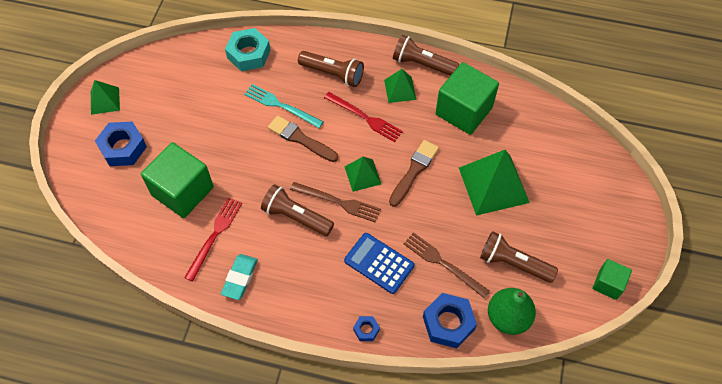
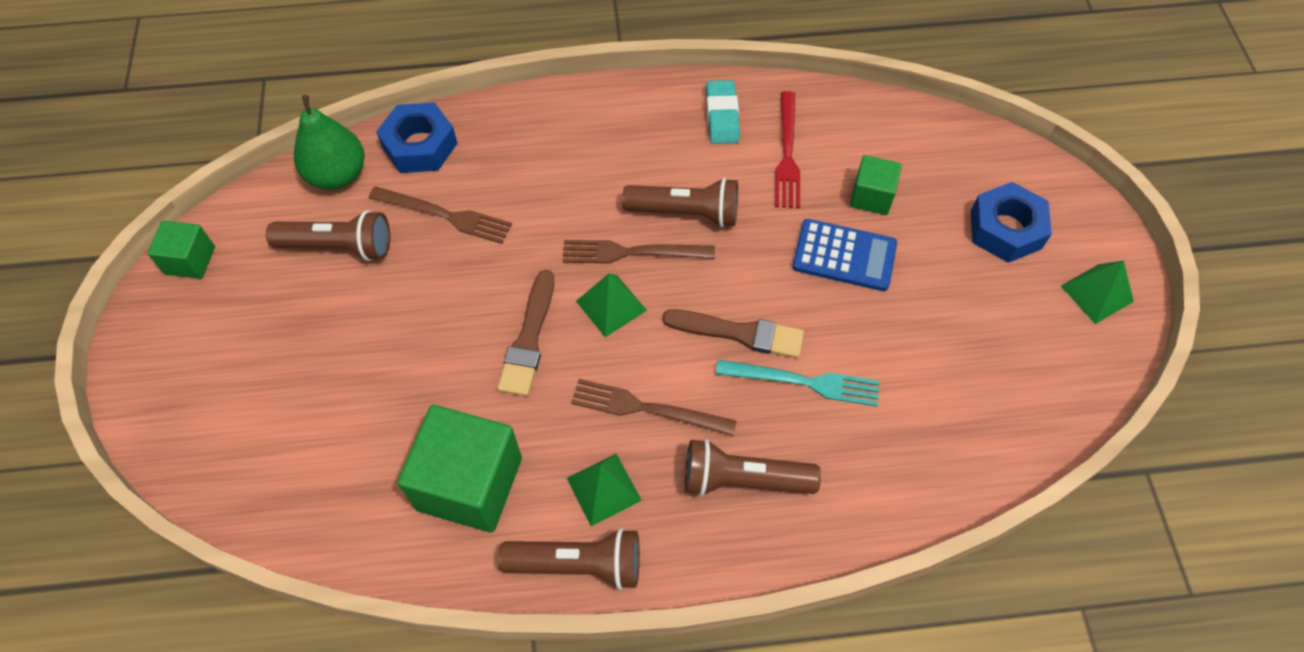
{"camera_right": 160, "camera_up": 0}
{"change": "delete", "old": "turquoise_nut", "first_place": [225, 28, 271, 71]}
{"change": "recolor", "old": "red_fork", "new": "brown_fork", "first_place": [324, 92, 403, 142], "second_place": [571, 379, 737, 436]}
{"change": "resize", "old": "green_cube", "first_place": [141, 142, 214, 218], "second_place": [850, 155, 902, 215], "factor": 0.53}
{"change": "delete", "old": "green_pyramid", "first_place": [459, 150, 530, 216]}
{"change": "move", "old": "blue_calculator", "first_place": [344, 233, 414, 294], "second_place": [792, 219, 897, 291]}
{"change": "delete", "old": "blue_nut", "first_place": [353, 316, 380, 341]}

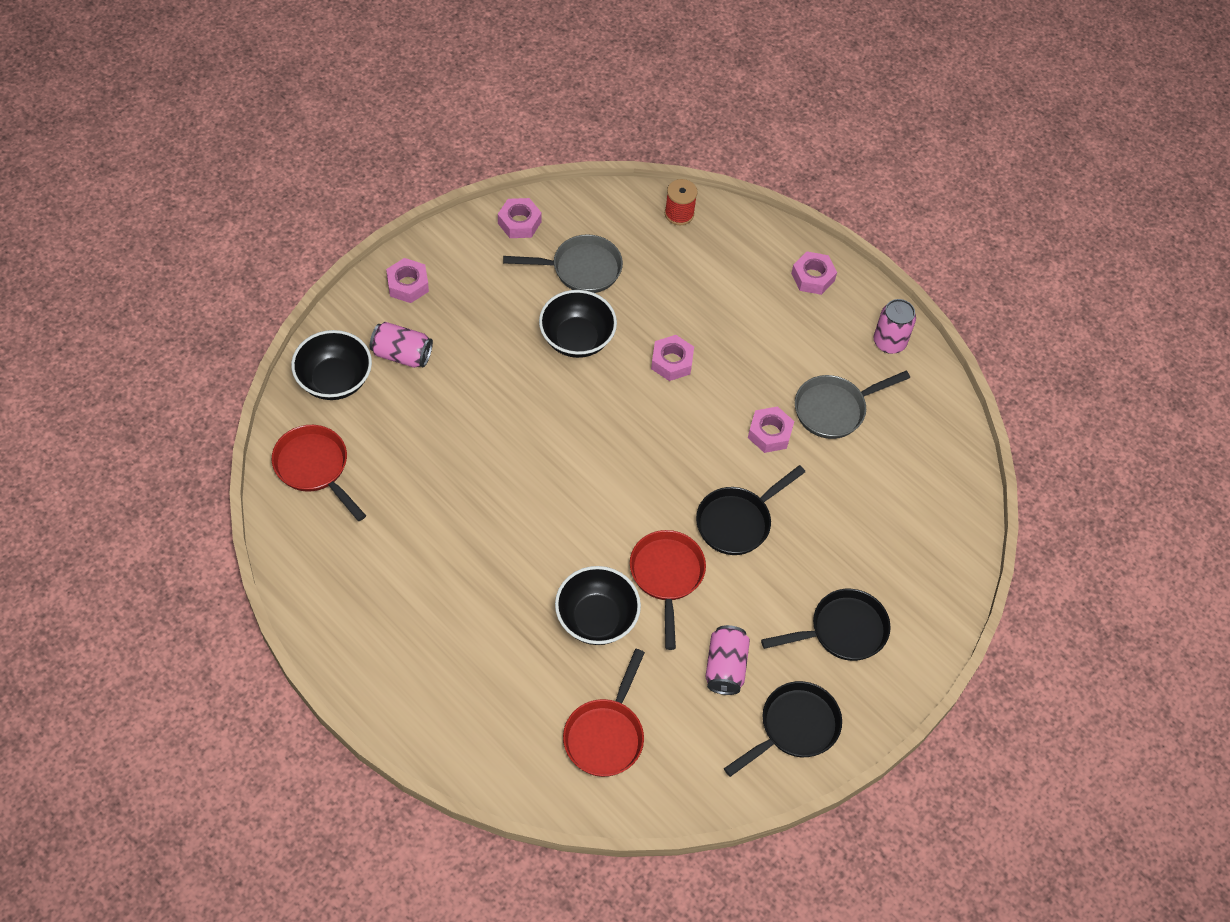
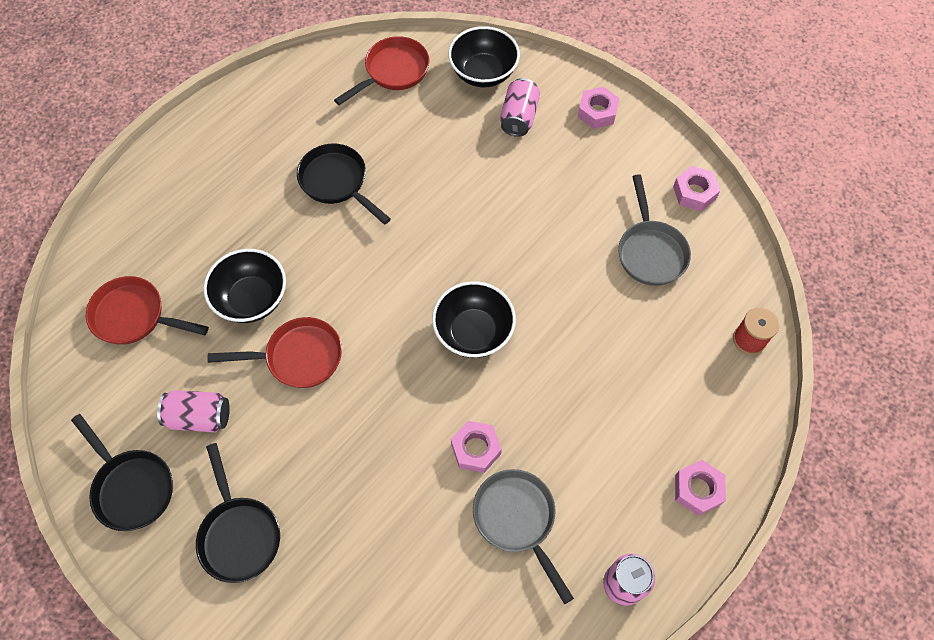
{"camera_right": 90, "camera_up": 5}
{"change": "move", "old": "black_bowl", "first_place": [539, 290, 617, 358], "second_place": [432, 281, 516, 358]}
{"change": "delete", "old": "pink_nut", "first_place": [651, 335, 694, 381]}
{"change": "move", "old": "black_pan", "first_place": [696, 465, 805, 555], "second_place": [297, 144, 391, 225]}

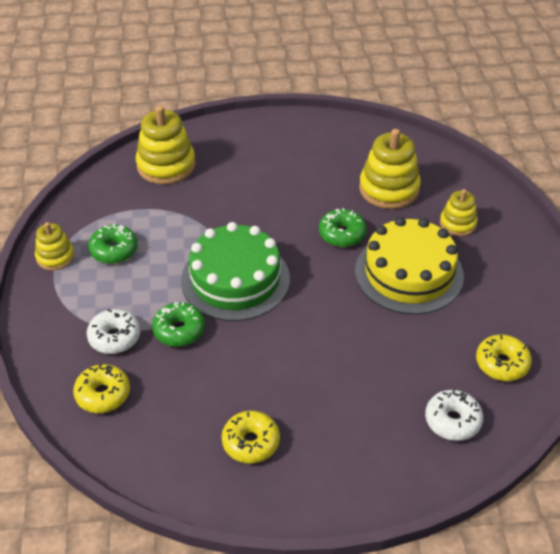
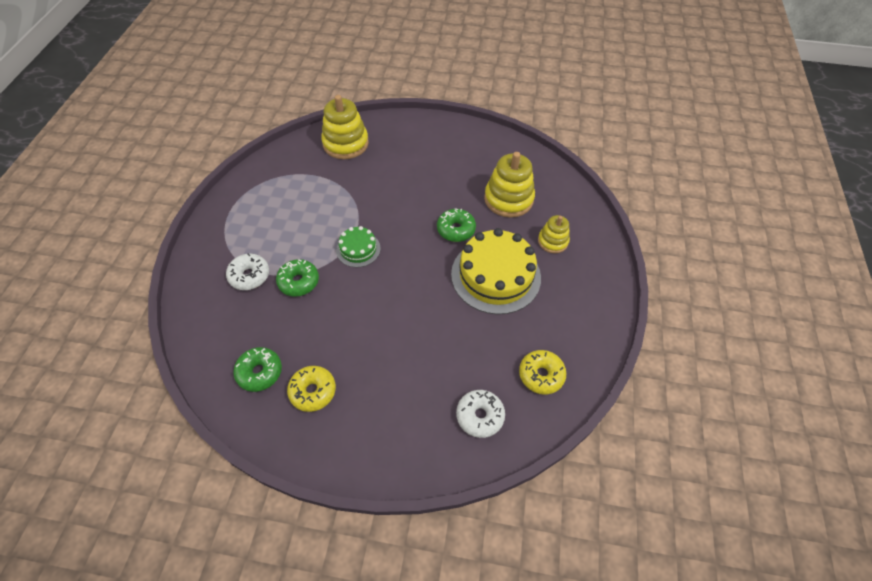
{"camera_right": 15, "camera_up": 10}
{"change": "delete", "old": "yellow_stacking_toy", "first_place": [35, 222, 74, 271]}
{"change": "resize", "old": "green_cake", "first_place": [181, 222, 290, 321], "second_place": [336, 226, 381, 267], "factor": 0.51}
{"change": "move", "old": "green_donut", "first_place": [88, 223, 138, 264], "second_place": [233, 347, 282, 392]}
{"change": "delete", "old": "yellow_donut", "first_place": [73, 363, 130, 413]}

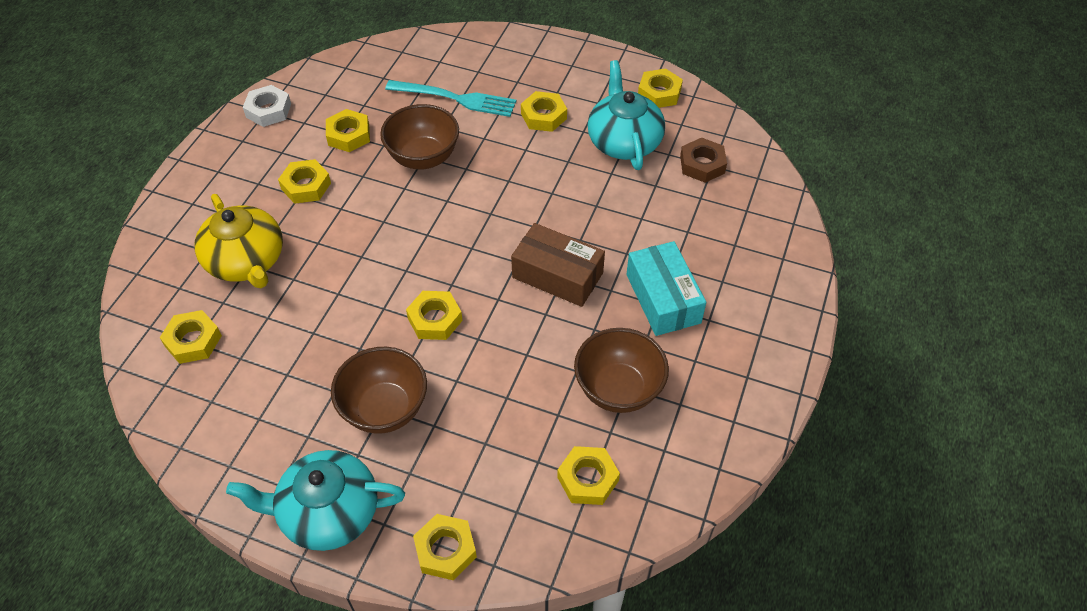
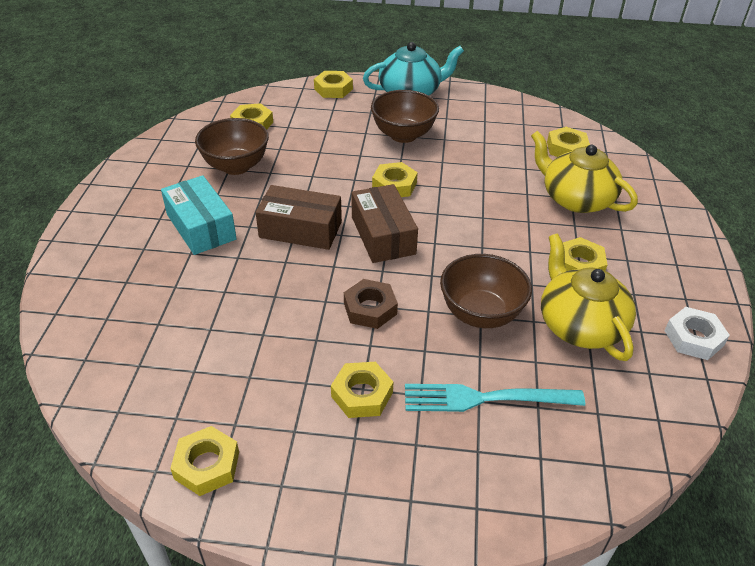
{"camera_right": 165, "camera_up": -10}
{"change": "delete", "old": "turquoise_teapot", "first_place": [587, 60, 665, 170]}
{"change": "replace", "old": "yellow_nut", "new": "yellow_teapot", "first_place": [326, 109, 370, 152], "second_place": [541, 234, 636, 361]}
{"change": "move", "old": "brown_nut", "first_place": [680, 137, 727, 183], "second_place": [344, 279, 398, 329]}
{"change": "insert", "new": "brown_box", "second_place": [351, 184, 418, 263]}

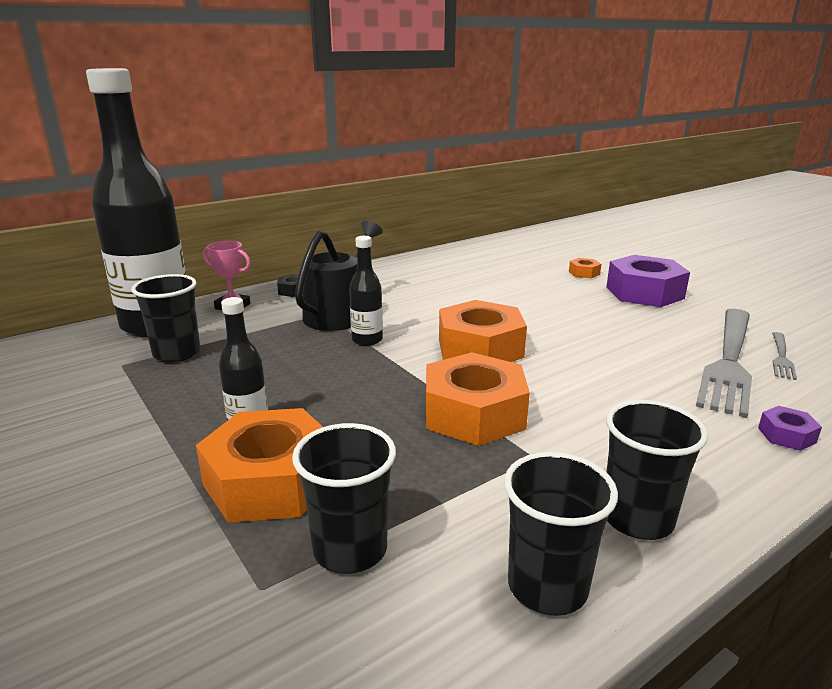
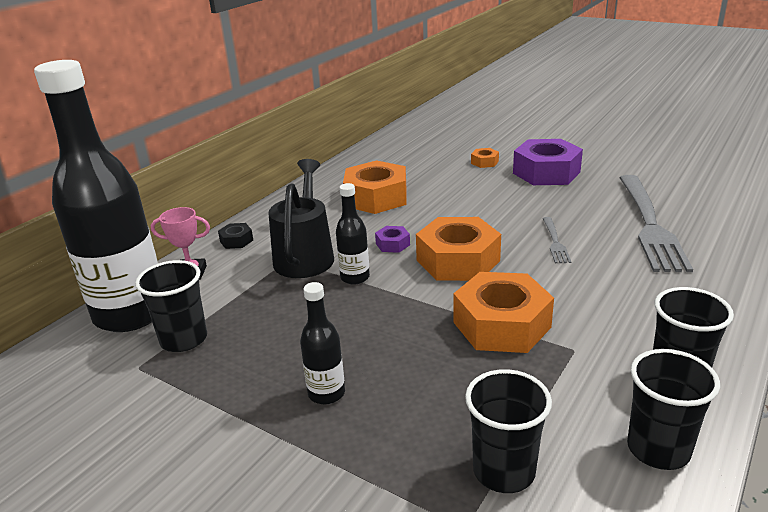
{"camera_right": -20, "camera_up": 5}
{"change": "move", "old": "grey_fork", "first_place": [772, 332, 797, 380], "second_place": [543, 217, 571, 263]}
{"change": "move", "old": "purple_nut", "first_place": [758, 406, 822, 451], "second_place": [375, 226, 410, 253]}
{"change": "move", "old": "orange_nut", "first_place": [196, 408, 323, 523], "second_place": [343, 160, 407, 214]}

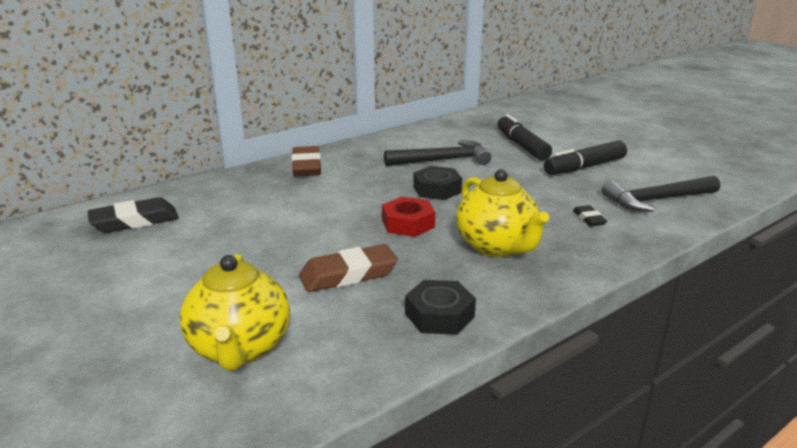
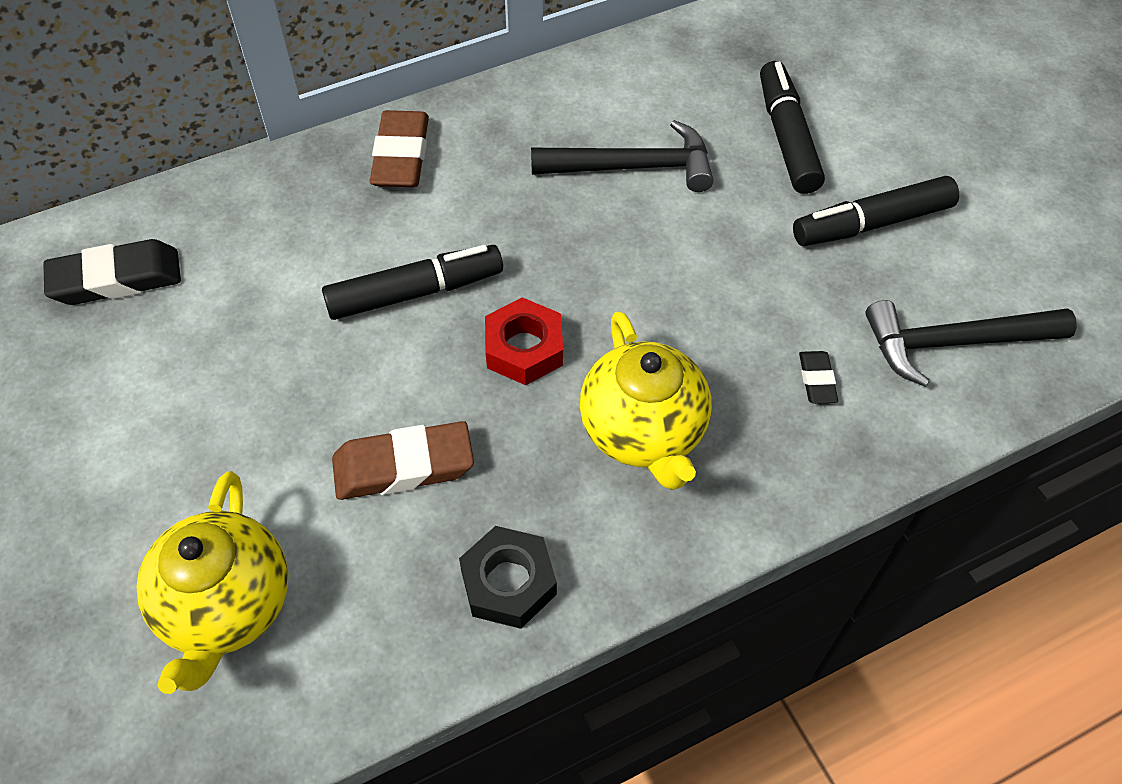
{"camera_right": 10, "camera_up": 30}
{"change": "delete", "old": "black_nut", "first_place": [413, 166, 462, 200]}
{"change": "insert", "new": "black_marker", "second_place": [322, 245, 503, 320]}

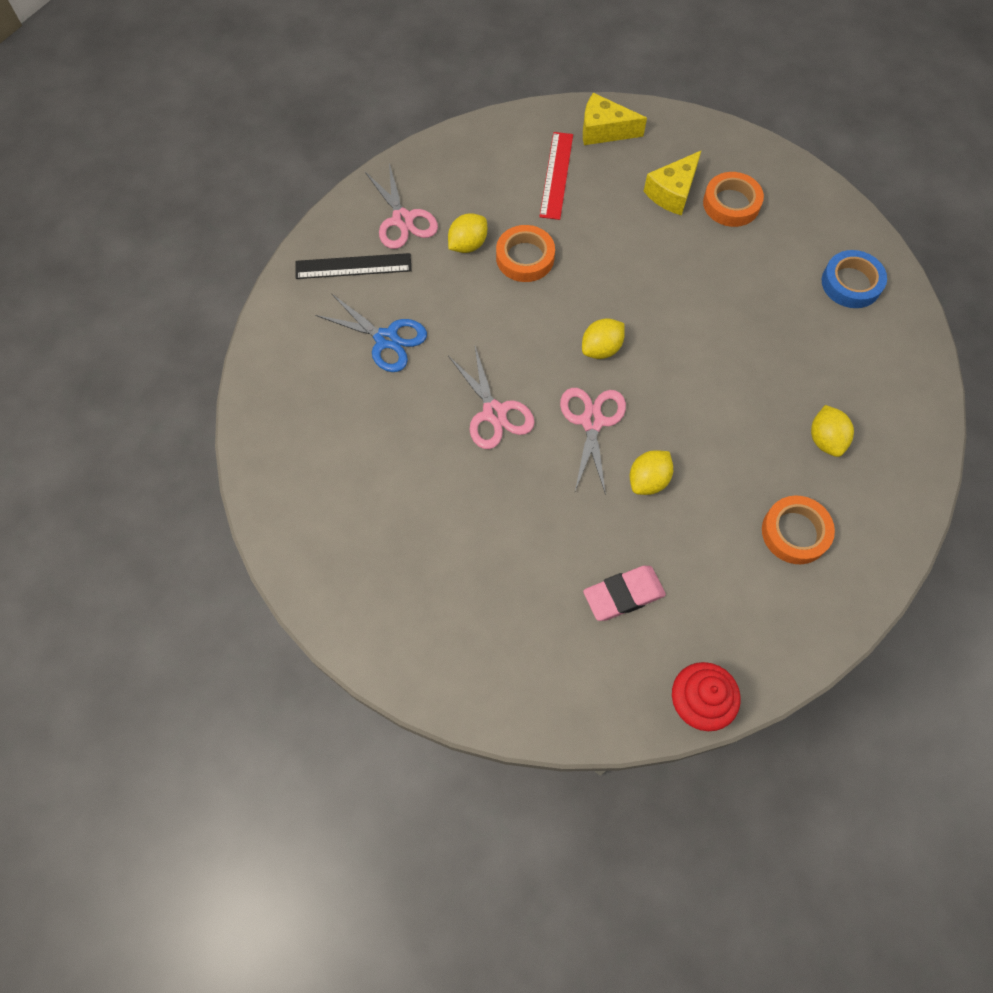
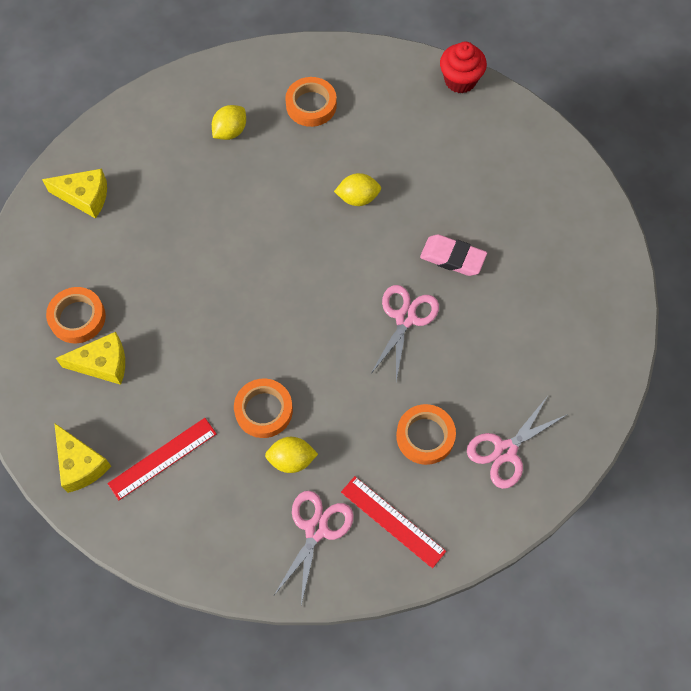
{"camera_right": -135, "camera_up": 0}
{"change": "replace", "old": "blue_tape", "new": "yellow_cheese", "first_place": [822, 250, 887, 308], "second_place": [42, 169, 107, 219]}
{"change": "recolor", "old": "black_ruler", "new": "red_ruler", "first_place": [295, 253, 412, 279], "second_place": [341, 476, 446, 568]}
{"change": "replace", "old": "blue_scissors", "new": "orange_tape", "first_place": [315, 294, 427, 372], "second_place": [396, 404, 456, 465]}
{"change": "delete", "old": "yellow_lemon", "first_place": [582, 318, 625, 359]}
{"change": "move", "old": "pink_scissors", "first_place": [560, 388, 626, 495], "second_place": [467, 397, 568, 489]}
{"change": "move", "old": "pink_eraser", "first_place": [583, 566, 666, 621], "second_place": [420, 234, 487, 276]}

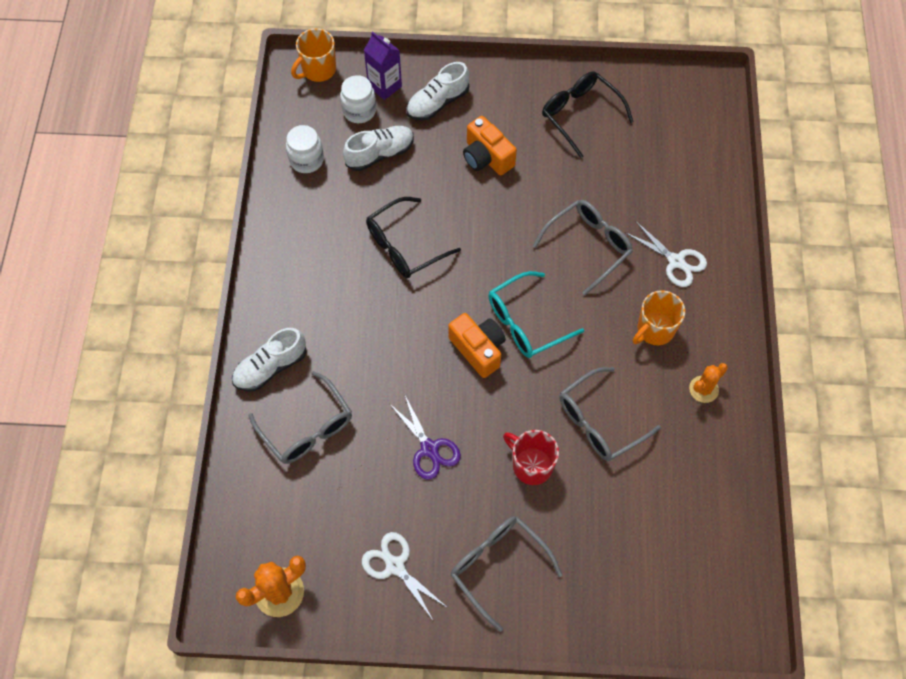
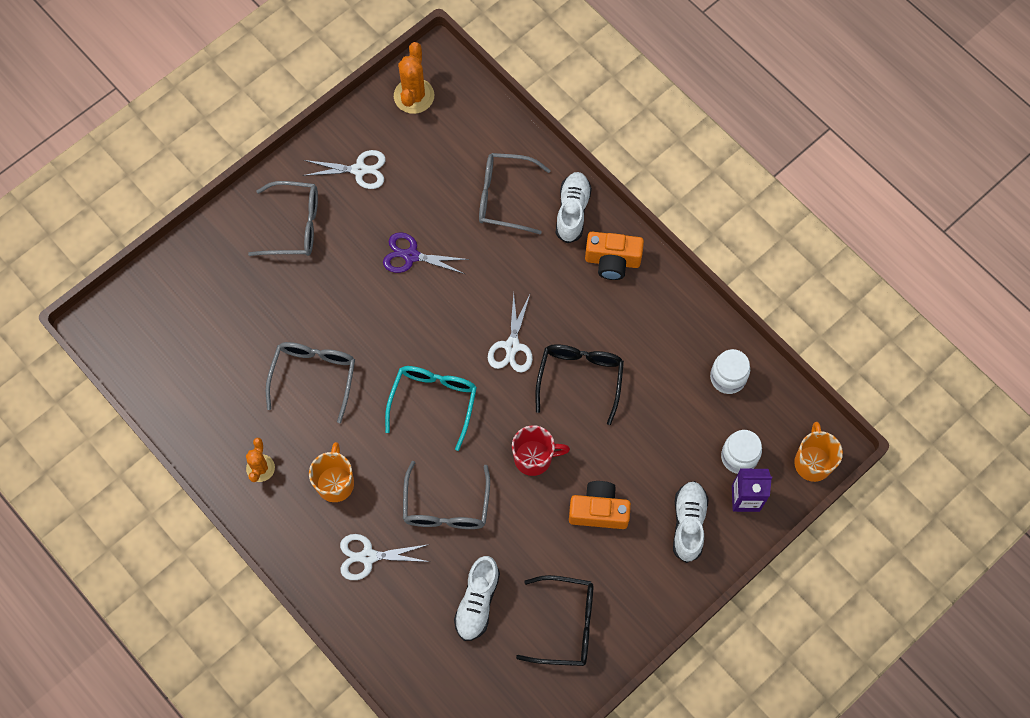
{"camera_right": 135, "camera_up": 5}
{"change": "move", "old": "white_shoe", "first_place": [343, 126, 414, 171], "second_place": [454, 556, 500, 641]}
{"change": "move", "old": "orange_camera", "first_place": [448, 313, 506, 378], "second_place": [585, 232, 644, 280]}
{"change": "move", "old": "red_mug", "first_place": [503, 430, 559, 485], "second_place": [512, 425, 570, 476]}
{"change": "insert", "new": "white_scissors", "second_place": [488, 293, 533, 373]}

